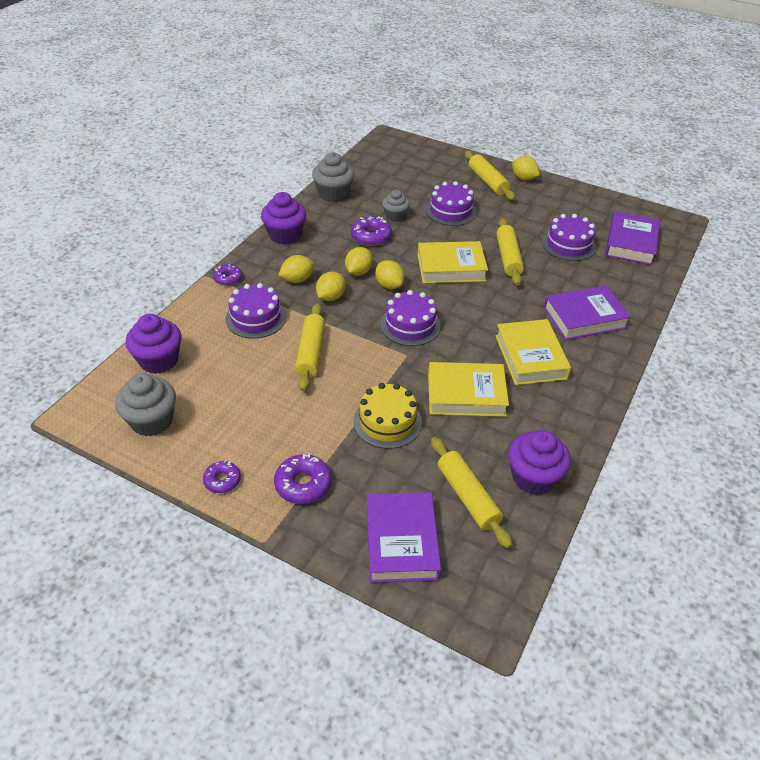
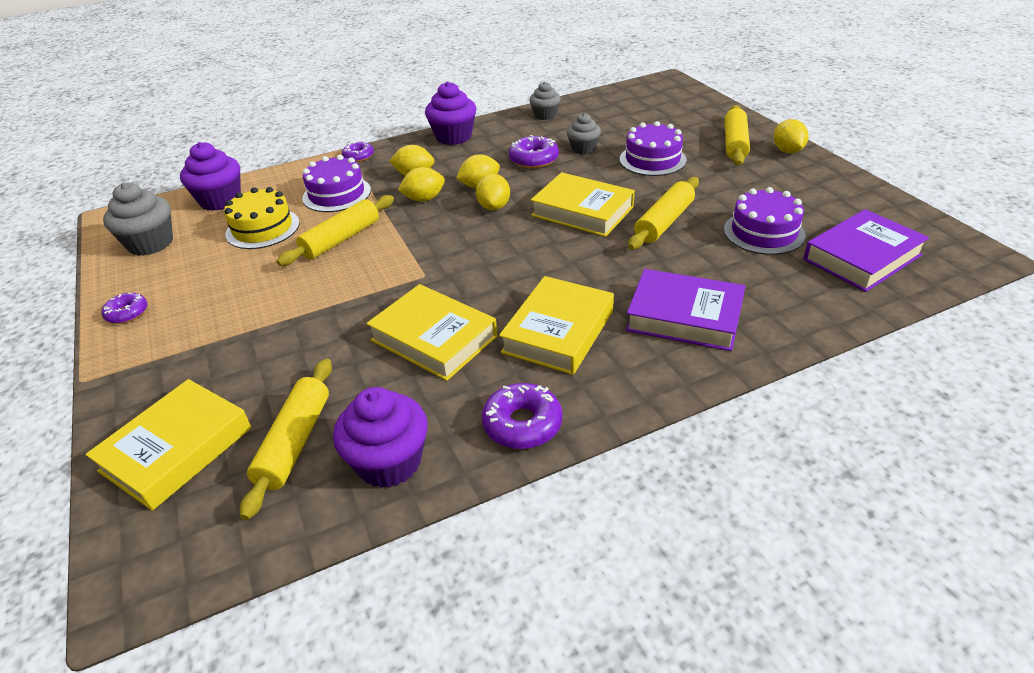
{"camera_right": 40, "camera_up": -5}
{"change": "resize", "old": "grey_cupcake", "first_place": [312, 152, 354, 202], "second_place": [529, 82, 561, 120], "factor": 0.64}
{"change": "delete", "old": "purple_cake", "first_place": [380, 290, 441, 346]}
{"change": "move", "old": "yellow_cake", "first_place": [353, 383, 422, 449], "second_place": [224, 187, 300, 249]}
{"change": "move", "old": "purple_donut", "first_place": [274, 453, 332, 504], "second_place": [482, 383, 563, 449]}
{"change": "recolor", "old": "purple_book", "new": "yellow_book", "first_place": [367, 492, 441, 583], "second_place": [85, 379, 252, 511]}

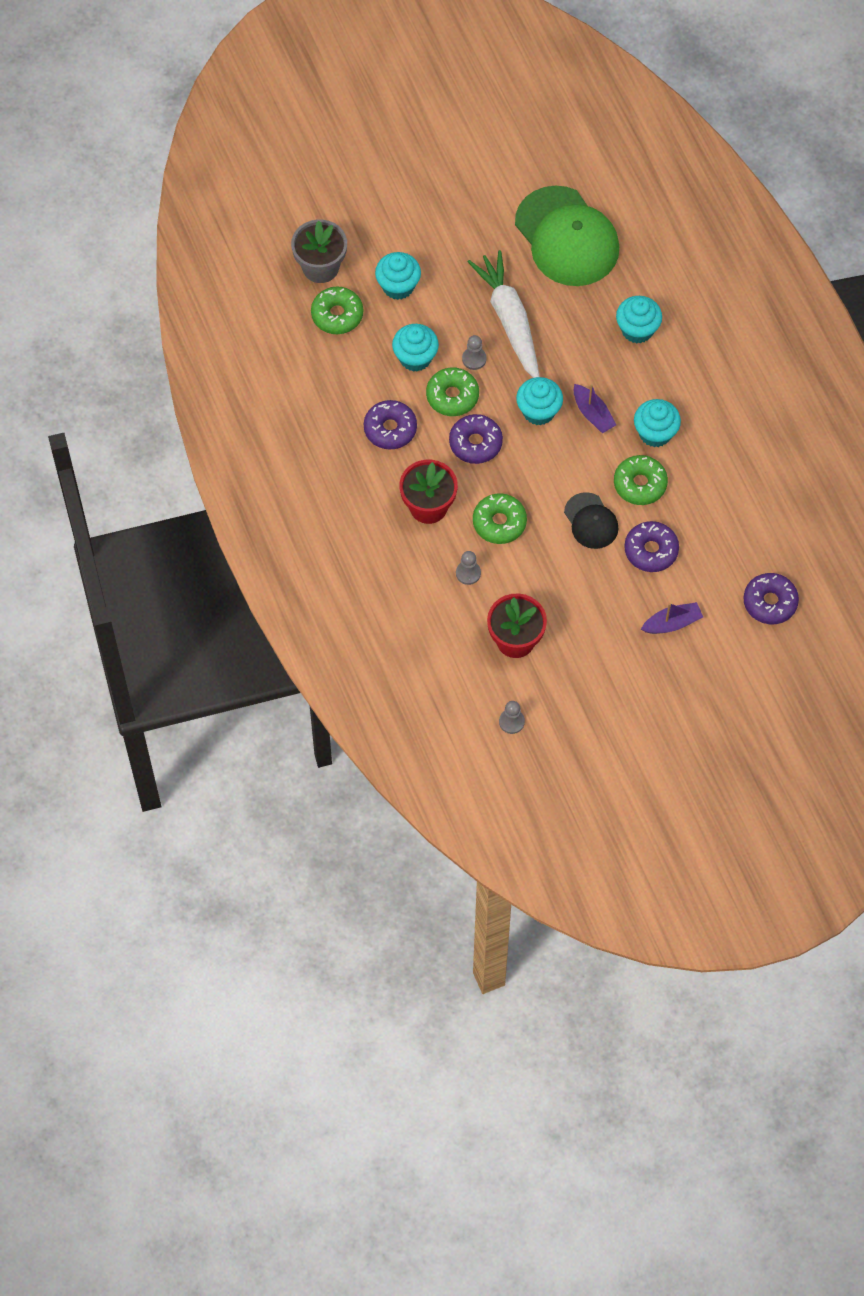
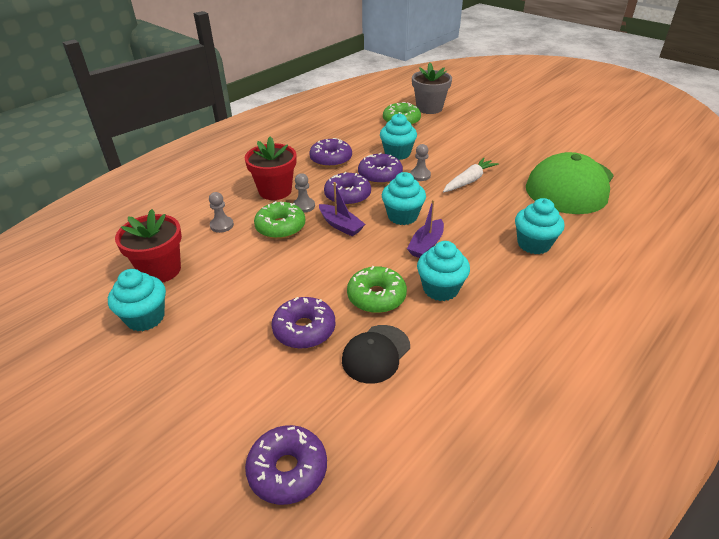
{"camera_right": 65, "camera_up": -25}
{"change": "resize", "old": "white_carrot", "first_place": [468, 250, 540, 378], "second_place": [443, 158, 499, 192], "factor": 0.6}
{"change": "move", "old": "turquoise_cupcake", "first_place": [375, 252, 421, 300], "second_place": [108, 269, 166, 331]}
{"change": "recolor", "old": "green_donut", "new": "purple_donut", "first_place": [426, 367, 479, 416], "second_place": [358, 153, 403, 184]}
{"change": "move", "old": "black_cap", "first_place": [564, 492, 619, 549], "second_place": [342, 325, 410, 384]}
{"change": "move", "old": "purple_boat", "first_place": [641, 602, 703, 634], "second_place": [319, 182, 365, 236]}
{"change": "move", "old": "grey_pawn", "first_place": [499, 701, 525, 734], "second_place": [293, 173, 315, 213]}

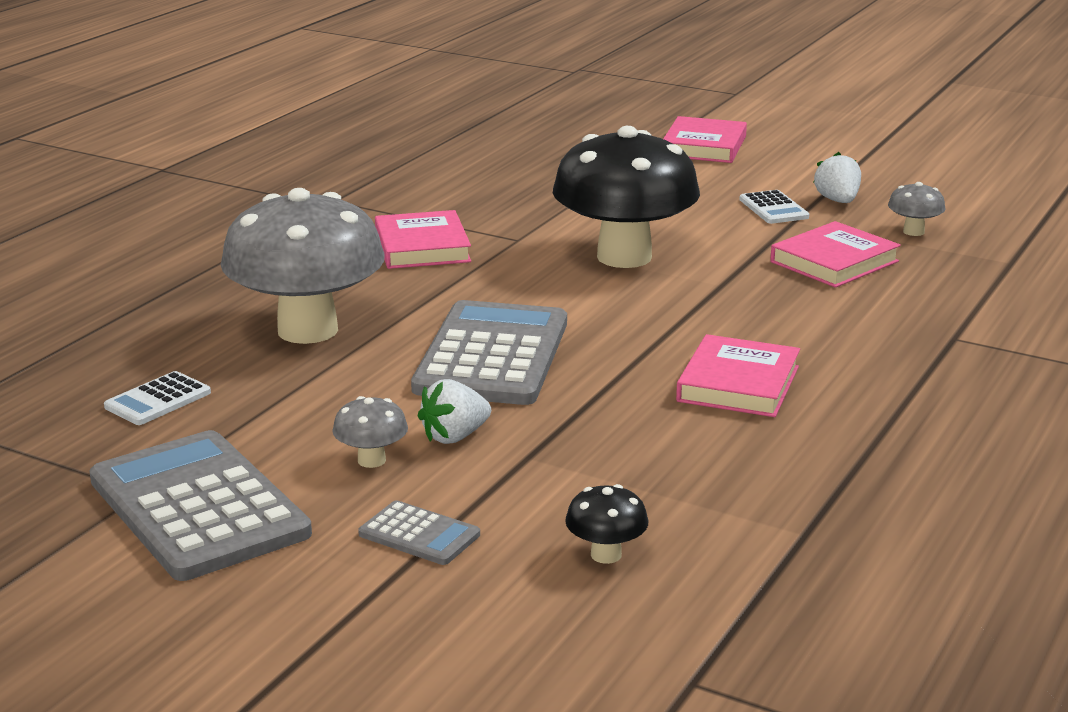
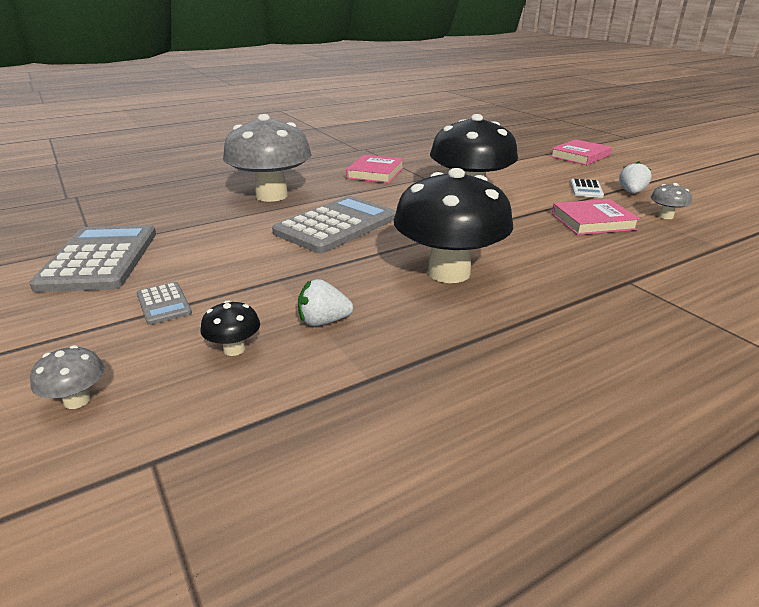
{"camera_right": 30, "camera_up": 5}
{"change": "replace", "old": "pink_book", "new": "black_mushroom", "first_place": [676, 334, 800, 417], "second_place": [394, 168, 513, 283]}
{"change": "delete", "old": "white_calculator", "first_place": [104, 371, 211, 425]}
{"change": "move", "old": "white_strawberry", "first_place": [418, 379, 491, 444], "second_place": [298, 279, 353, 326]}
{"change": "move", "old": "grey_mushroom", "first_place": [332, 396, 408, 468], "second_place": [30, 345, 104, 409]}

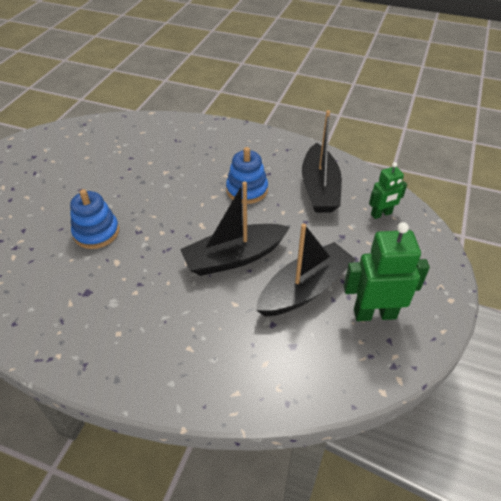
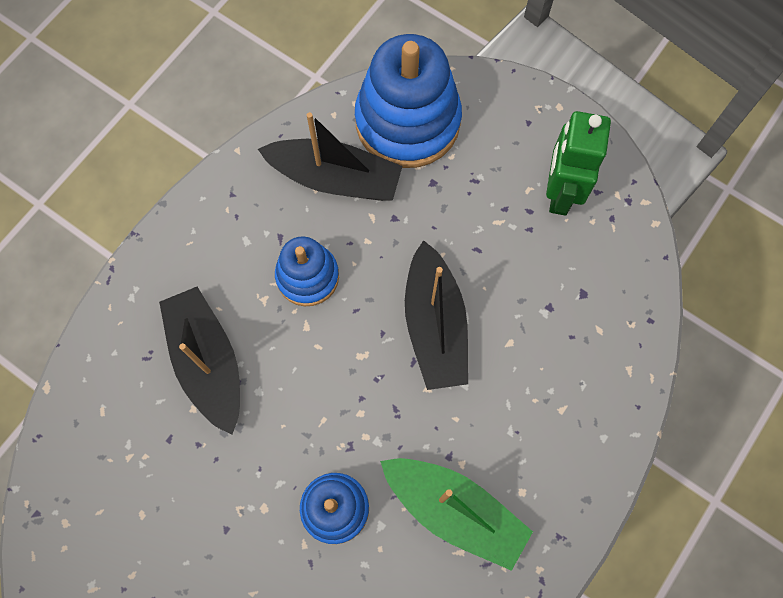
{"camera_right": -75, "camera_up": 25}
{"change": "replace", "old": "green_robot", "new": "blue_stacking_toy", "first_place": [369, 162, 407, 219], "second_place": [355, 34, 462, 168]}
{"change": "move", "old": "black_boat", "first_place": [256, 223, 356, 317], "second_place": [159, 287, 240, 435]}
{"change": "insert", "new": "green_boat", "second_place": [380, 458, 533, 571]}

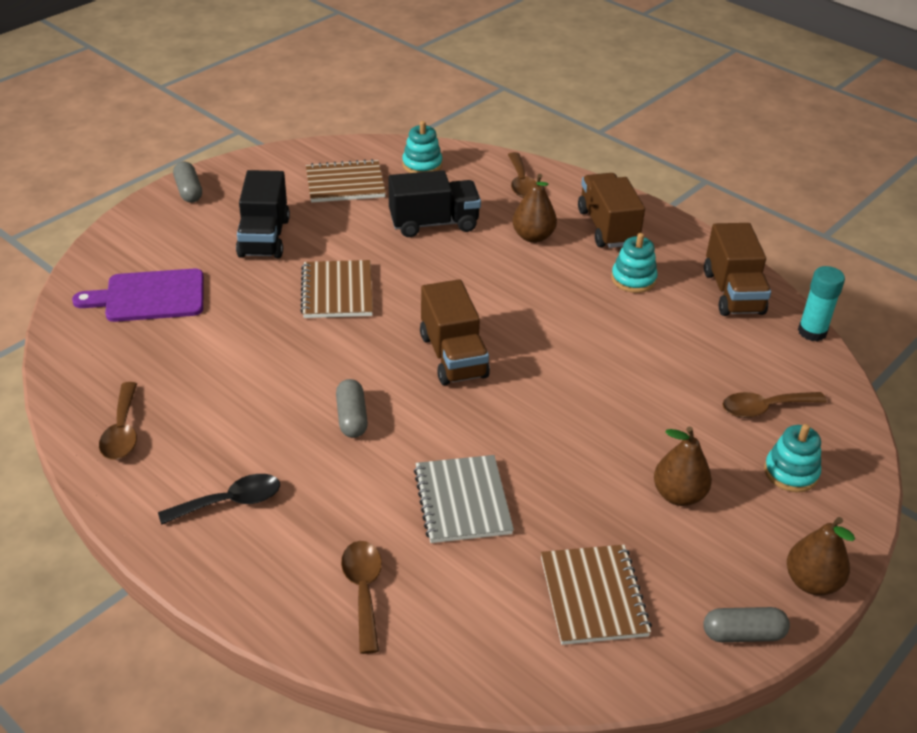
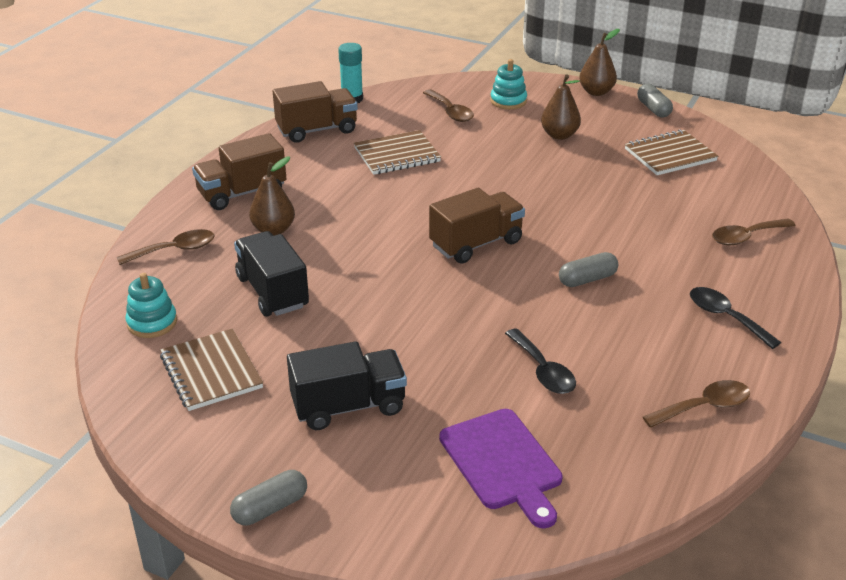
{"camera_right": -105, "camera_up": -5}
{"change": "delete", "old": "turquoise_stacking_toy", "first_place": [611, 233, 658, 293]}
{"change": "move", "old": "brown_notebook", "first_place": [300, 260, 373, 318], "second_place": [354, 130, 441, 175]}
{"change": "delete", "old": "grey_notebook", "first_place": [414, 455, 514, 543]}
{"change": "insert", "new": "black_spoon", "second_place": [505, 328, 576, 394]}

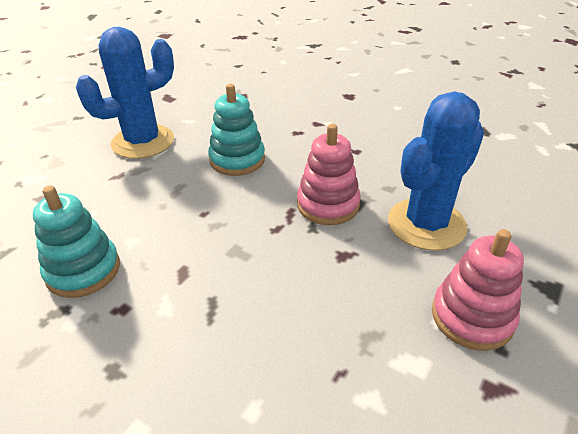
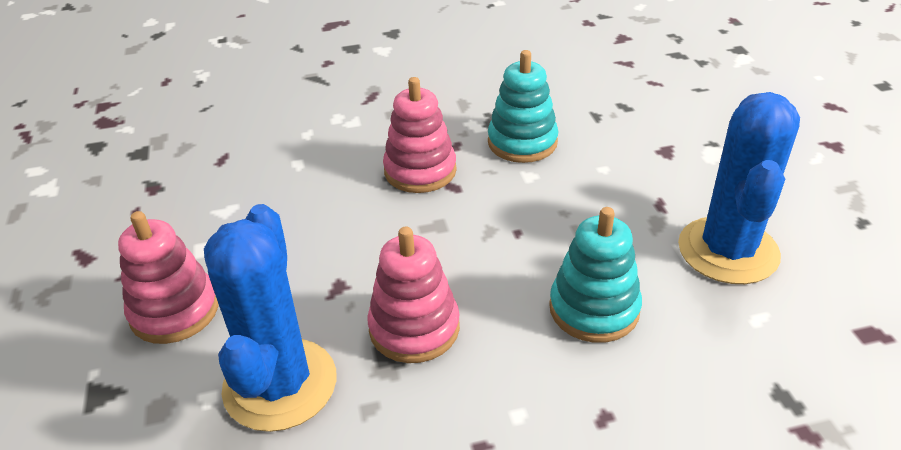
{"camera_right": 135, "camera_up": 0}
{"change": "insert", "new": "pink_stacking_toy", "second_place": [383, 77, 457, 193]}

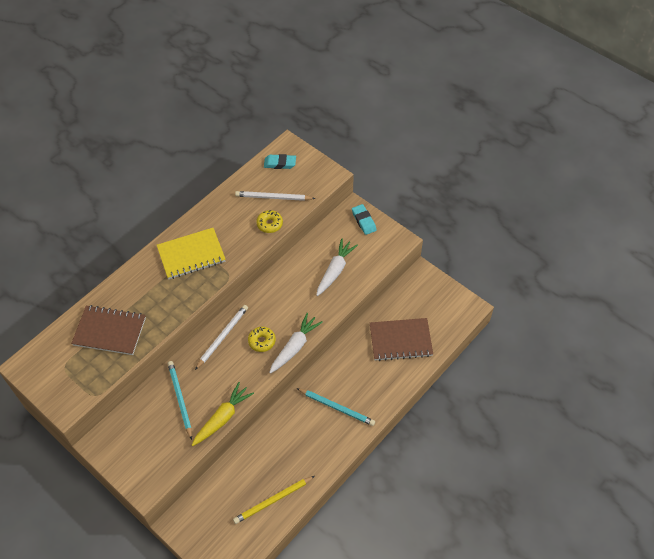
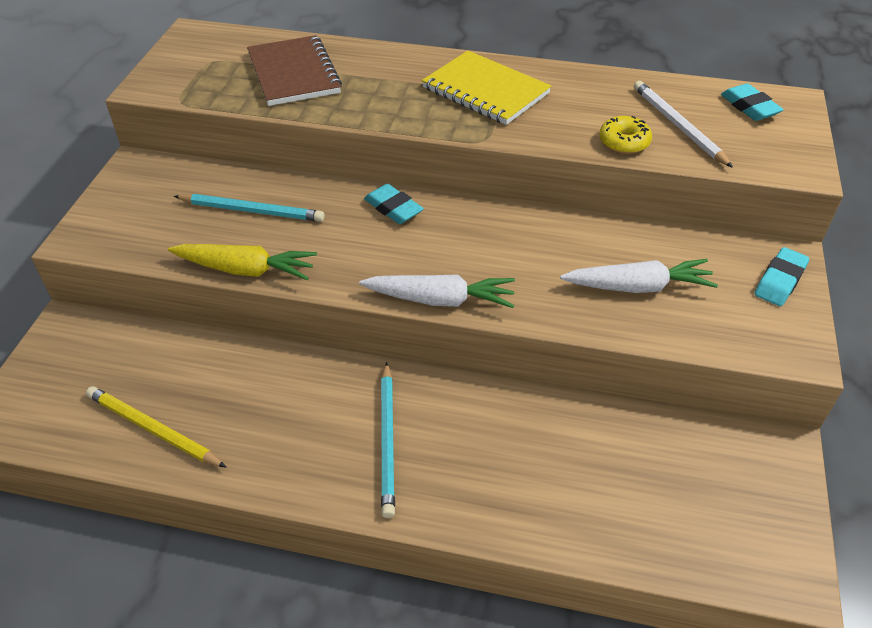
{"camera_right": 60, "camera_up": -10}
{"change": "replace", "old": "white_pencil", "new": "turquoise_eraser", "first_place": [195, 305, 248, 370], "second_place": [364, 184, 424, 224]}
{"change": "delete", "old": "brown_notebook", "first_place": [370, 318, 433, 361]}
{"change": "delete", "old": "yellow_donut", "first_place": [248, 327, 276, 352]}
{"change": "rotate", "old": "turquoise_pencil", "first_place": [168, 361, 192, 440], "second_place": [174, 194, 325, 222], "degrees": 60}

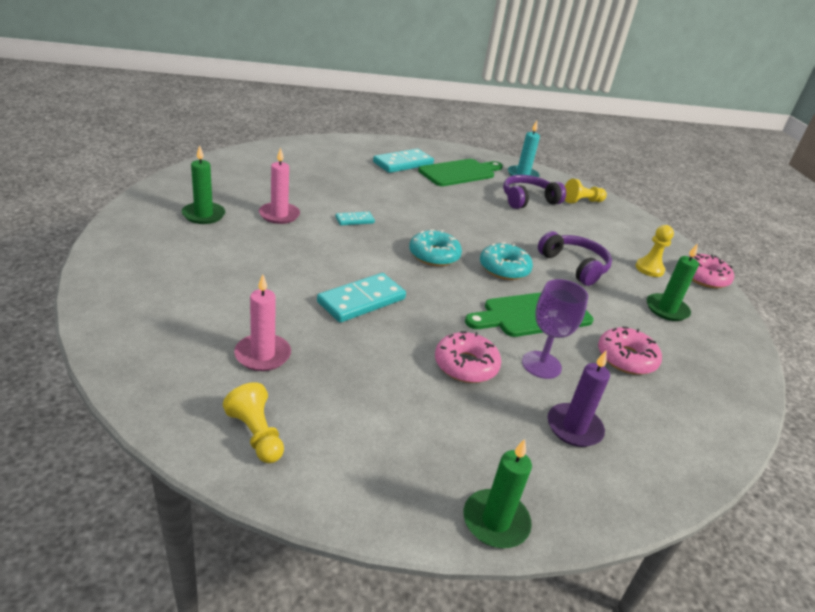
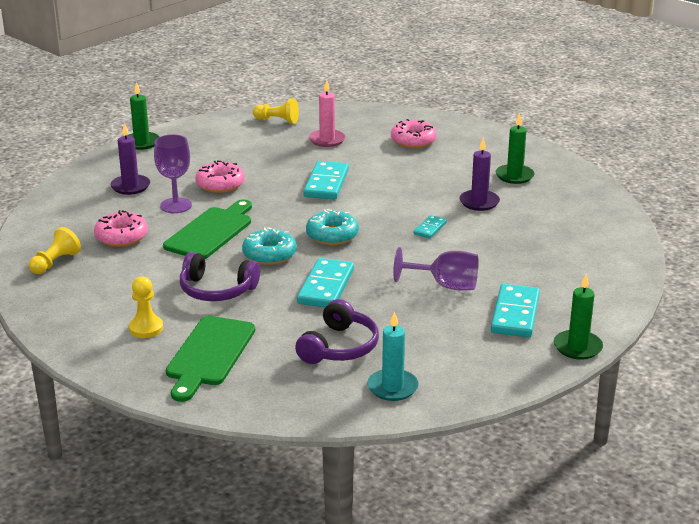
{"camera_right": 145, "camera_up": -5}
{"change": "recolor", "old": "pink_candle", "new": "purple_candle", "first_place": [259, 147, 300, 224], "second_place": [459, 138, 500, 211]}
{"change": "move", "old": "green_cutting_board", "first_place": [418, 159, 503, 186], "second_place": [166, 316, 255, 402]}
{"change": "move", "old": "yellow_pawn", "first_place": [565, 179, 607, 204], "second_place": [29, 227, 81, 274]}
{"change": "move", "old": "green_candle", "first_place": [647, 243, 699, 321], "second_place": [554, 274, 603, 360]}
{"change": "move", "old": "pink_donut", "first_place": [688, 254, 734, 288], "second_place": [391, 119, 437, 148]}
{"change": "insert", "new": "purple_goblet", "second_place": [393, 247, 479, 290]}
{"change": "insert", "new": "turquoise_domino", "second_place": [297, 258, 354, 308]}

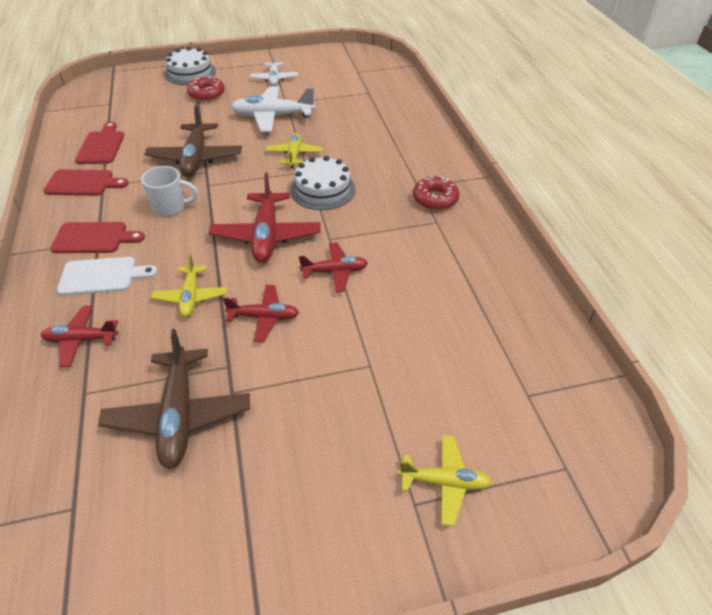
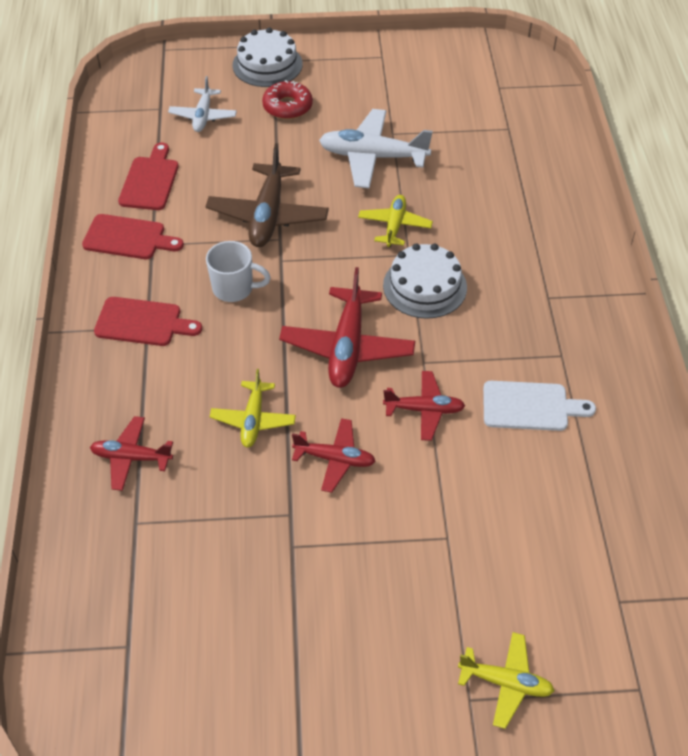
{"camera_right": 10, "camera_up": 5}
{"change": "move", "old": "white_plane", "first_place": [250, 52, 298, 86], "second_place": [168, 76, 237, 132]}
{"change": "delete", "old": "red_donut", "first_place": [413, 176, 459, 210]}
{"change": "move", "old": "white_cutting_board", "first_place": [57, 257, 158, 296], "second_place": [483, 381, 596, 431]}
{"change": "delete", "old": "brown_plane", "first_place": [98, 329, 250, 469]}

